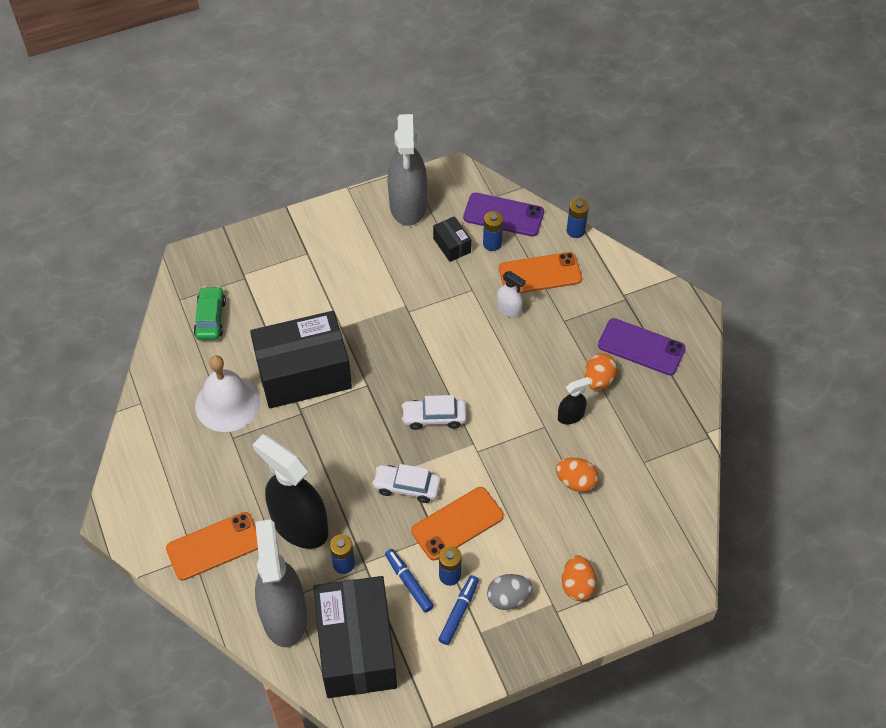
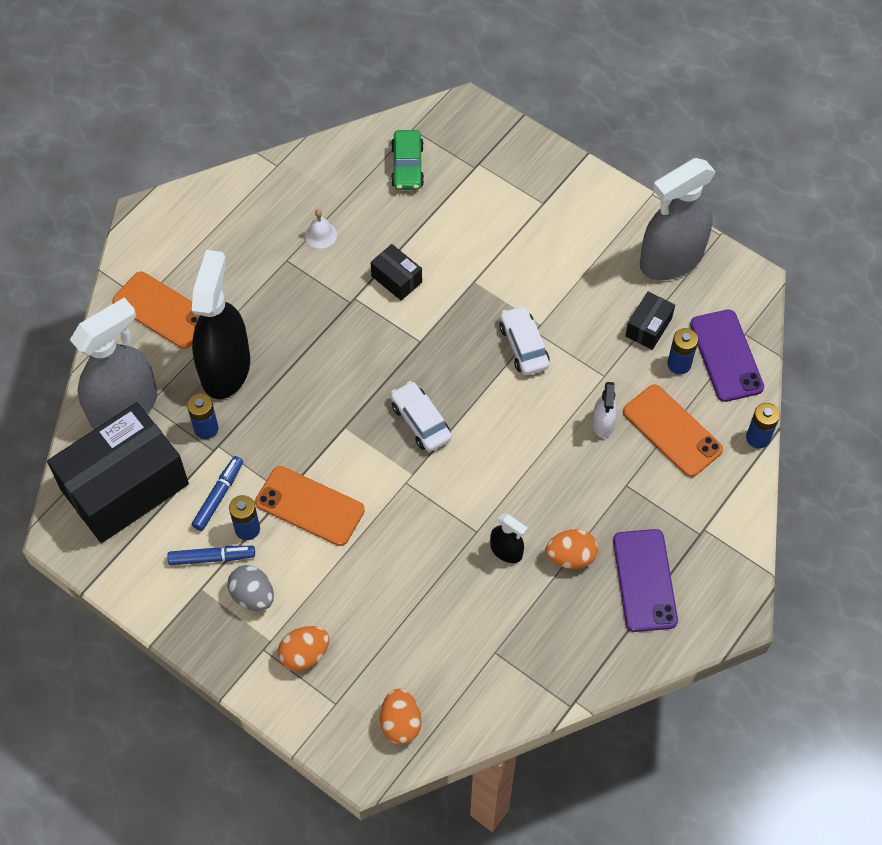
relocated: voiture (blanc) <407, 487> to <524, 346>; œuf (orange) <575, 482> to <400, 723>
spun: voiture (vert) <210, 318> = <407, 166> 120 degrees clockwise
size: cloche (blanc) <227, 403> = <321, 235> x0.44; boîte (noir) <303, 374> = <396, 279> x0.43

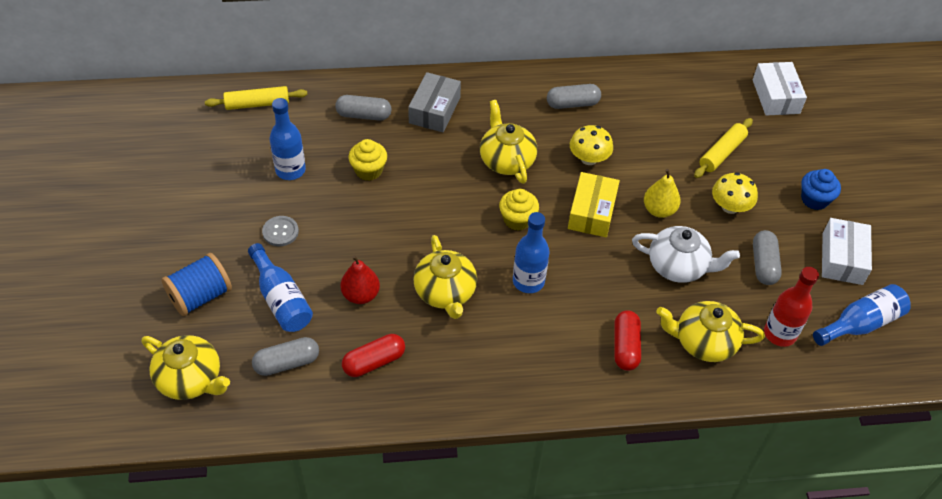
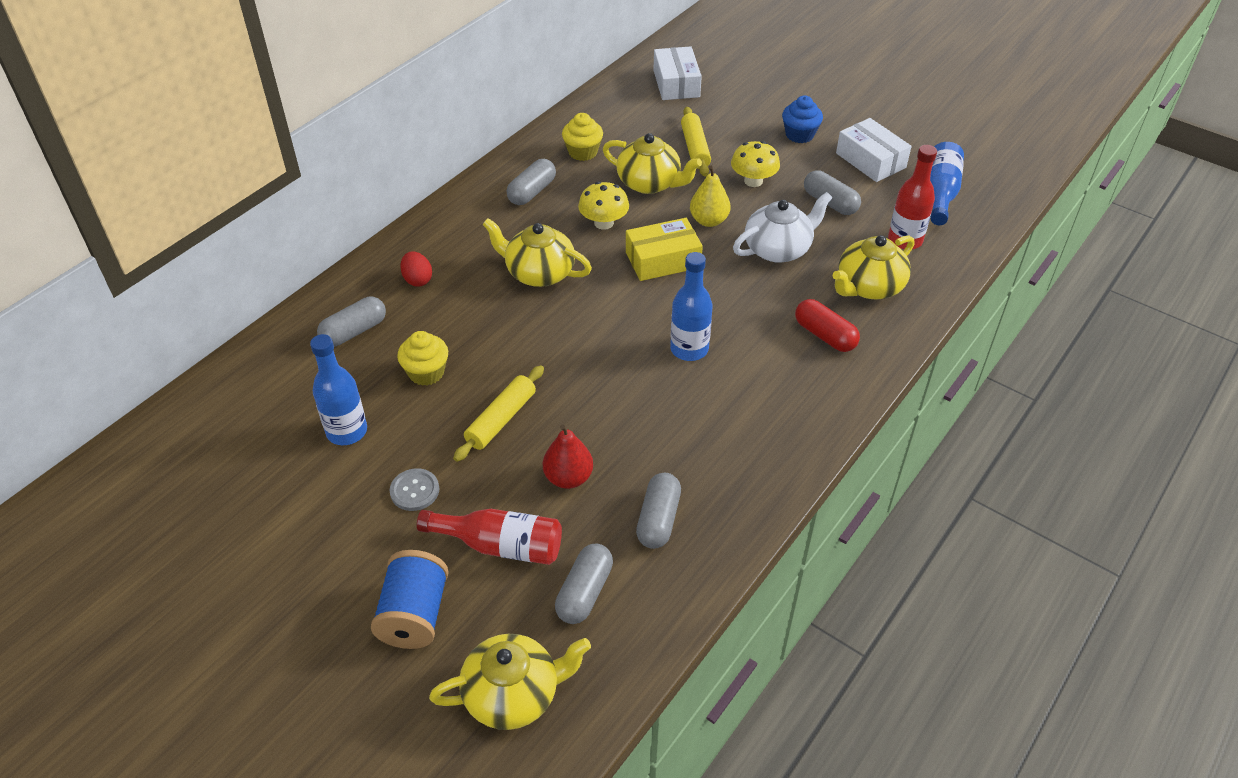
relocated: rouleau à pâtisserie (jaune) <257, 104> to <501, 420>; théière (jaune) <445, 292> to <650, 183>; muffin (jaune) <517, 219> to <583, 152>
exchanged: boîte (gris) <434, 110> to œuf (rouge) <417, 280>
colour: bouteille (bleu) <281, 299> to bouteille (rouge) <500, 545>; gélule (rouge) <374, 362> to gélule (gris) <658, 519>
spun: boîte (jaune) <592, 212> = <663, 260> 75 degrees counterclockwise; boîte (blanc) <776, 96> = <676, 84> 45 degrees clockwise

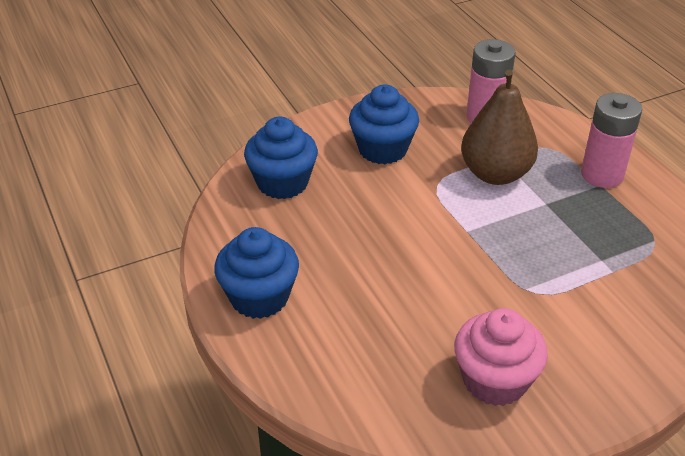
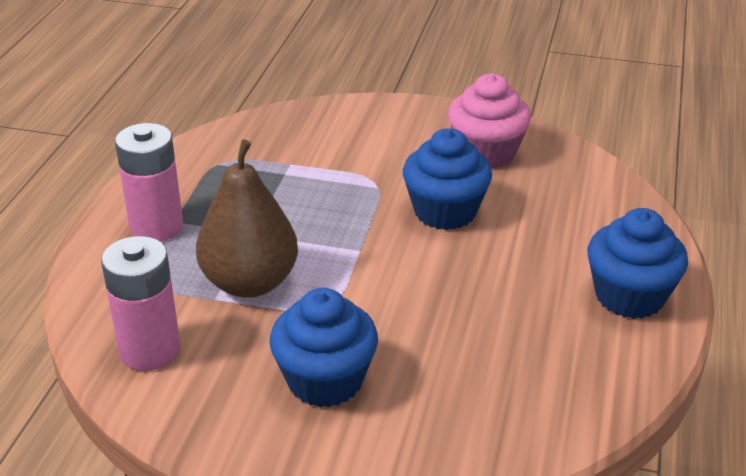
relocated: muffin (bleu) <282, 183> to <445, 211>

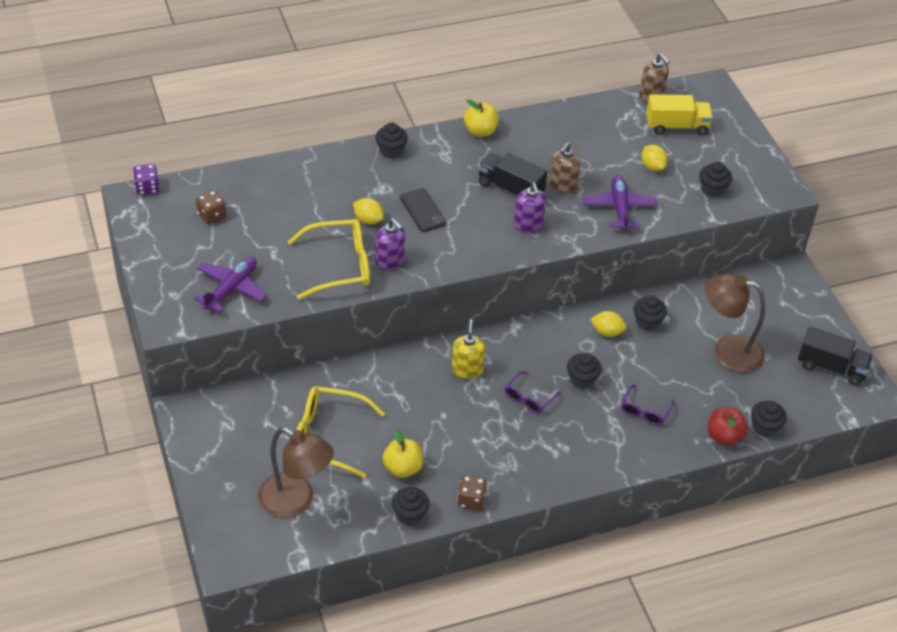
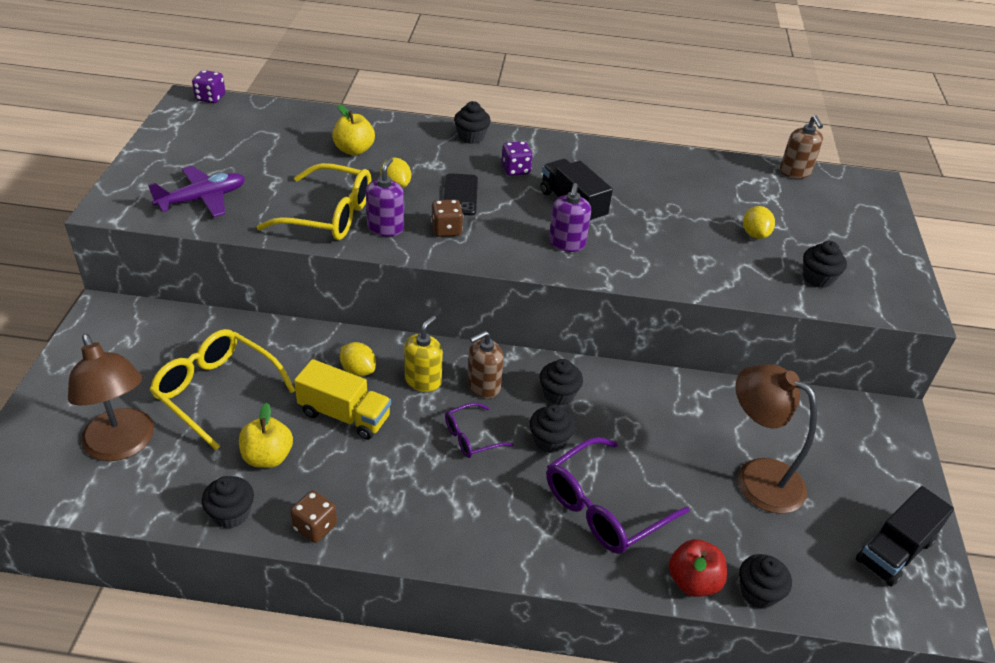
missing: avion (violet) <619, 208>
appeared: dé (violet) <515, 170>
relocated: dé (marron) <212, 216> to <446, 230>; pomme (jaune) <480, 131> to <354, 150>; distributeur de savon (marron) <562, 185> to <483, 386>; citron (jaune) <607, 332> to <358, 370>; muffin (noir) <647, 322> to <558, 394>; camion (jaune) <676, 126> to <344, 415>
spun: distributeur de savon (violet) <390, 261> = <385, 228> 150 degrees counterclockwise; camion (noir) <831, 367> = <894, 551> 90 degrees clockwise
size: lunettes (violet) <645, 410> = <605, 507> x1.86

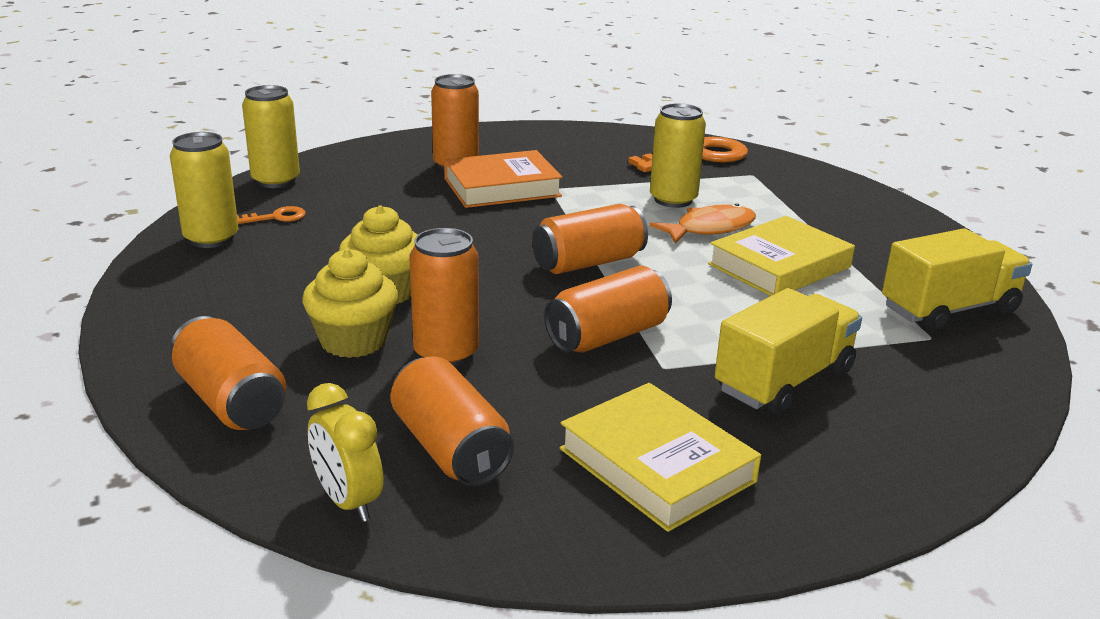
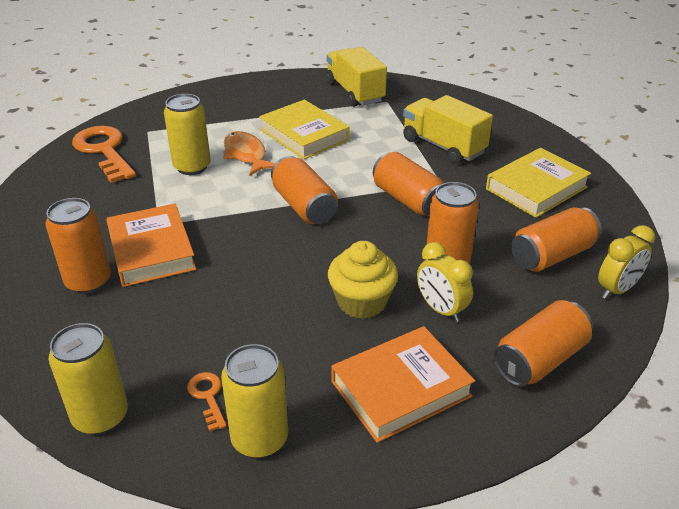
appeared: livre (orange) <400, 388>
exchanged: muffin (jaune) <353, 341> to réveil (jaune) <441, 309>

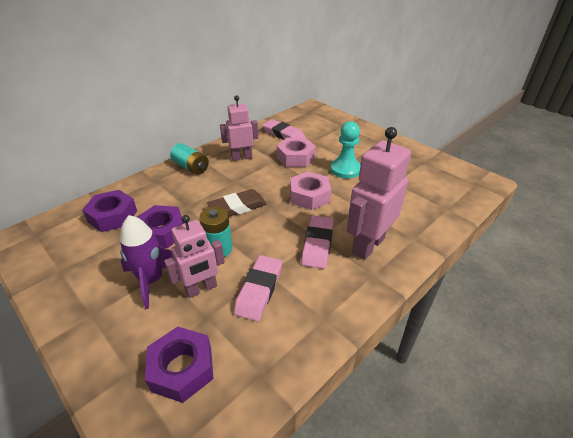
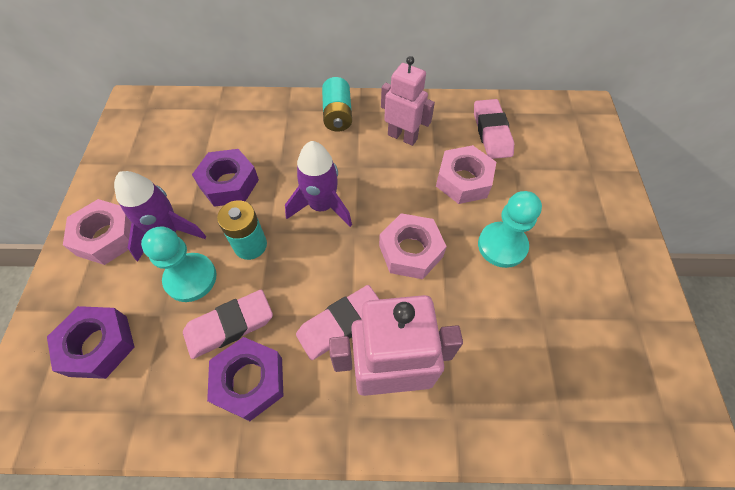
appeared: écrou (rose) <107, 237>
relocated: écrou (violet) <113, 216> to <249, 381>
exchanged: robot (rose) <201, 289> to pion (turquoise) <191, 278>; gomme (marron) <237, 207> to fusée (violet) <322, 206>

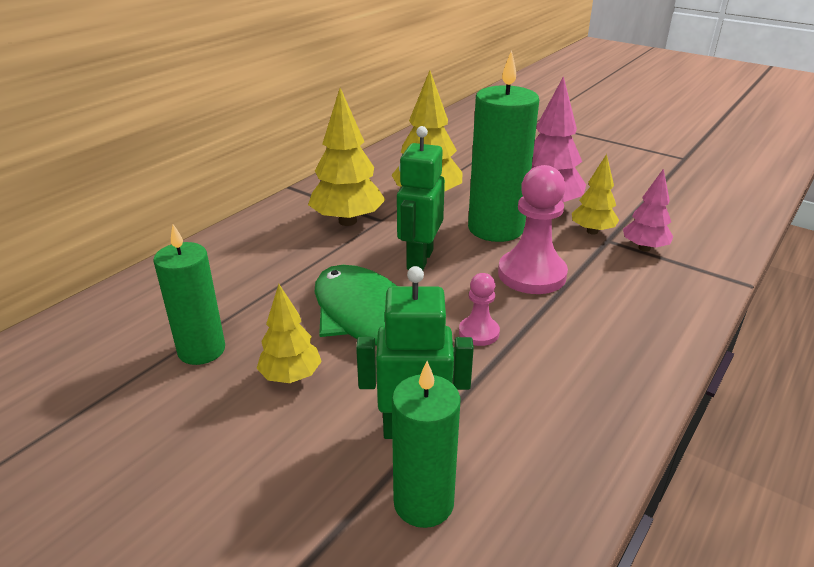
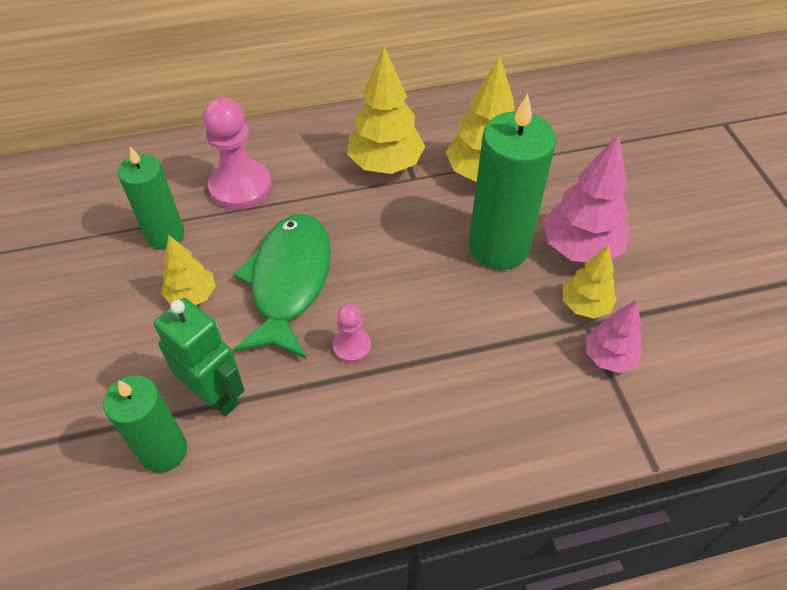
missing: robot (vert) <419, 259>
relocated: pion (rose) <532, 274> to <240, 187>

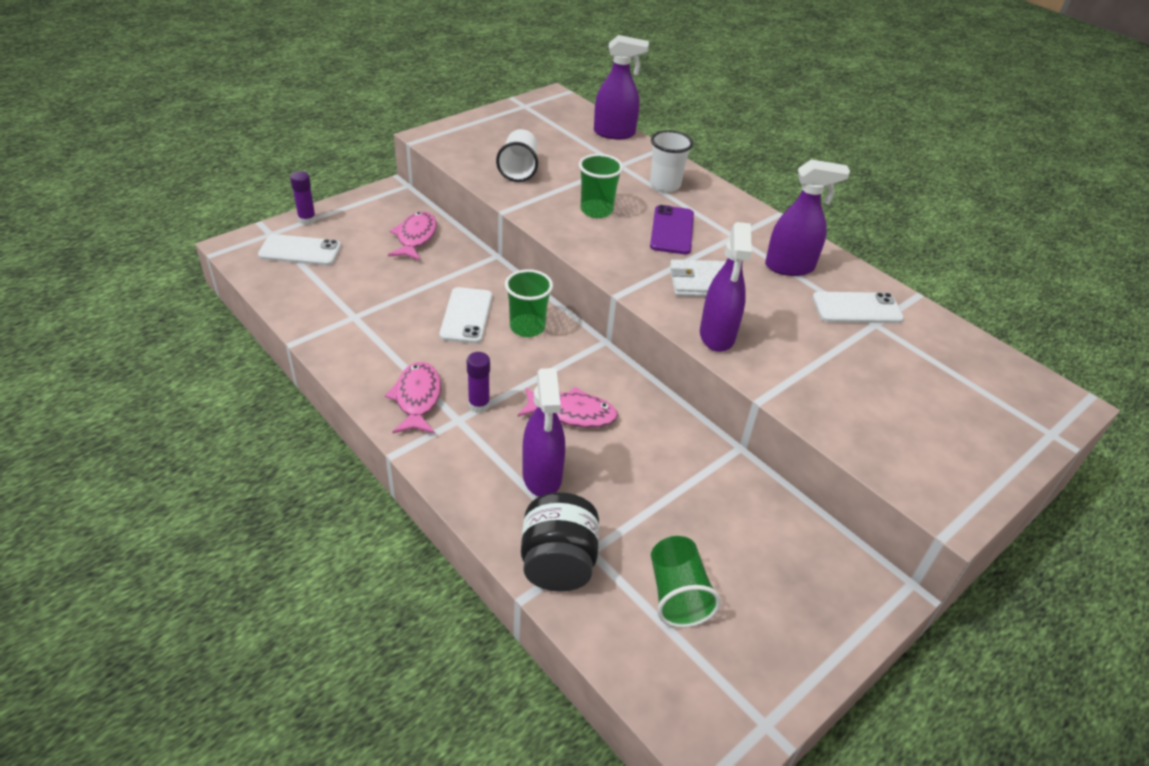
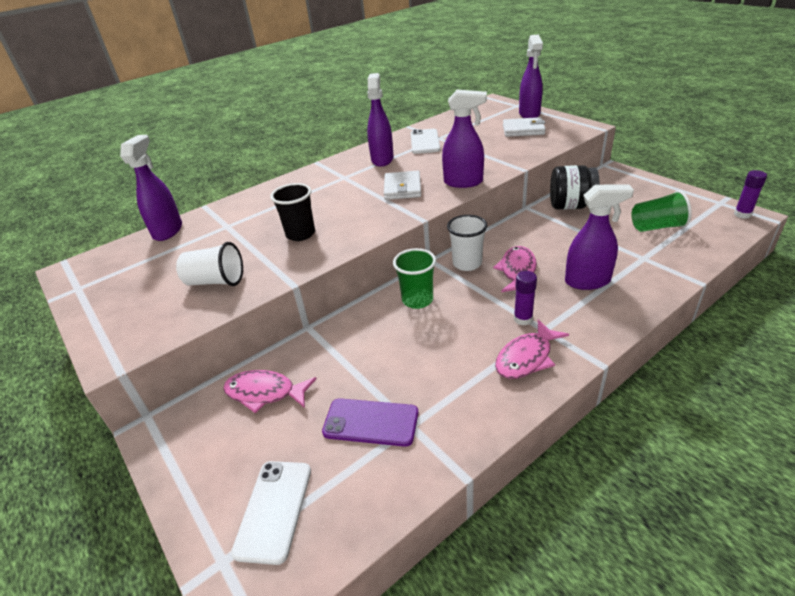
missing: téléphone (blanc) <466, 316>
appeared: portefeuille (blanc) <523, 130>; vaporisateur (violet) <529, 114>
relocated: bâton de colle (violet) <307, 220> to <742, 214>; bocal (noir) <558, 563> to <571, 206>; gobelet (blanc) <665, 185> to <467, 263>; téléphone (violet) <672, 230> to <371, 422>
colour: gobelet (vert) <596, 210> to gobelet (noir) <300, 234>
spun: poisson (rose) <417, 398> = <526, 357> 45 degrees counterclockwise

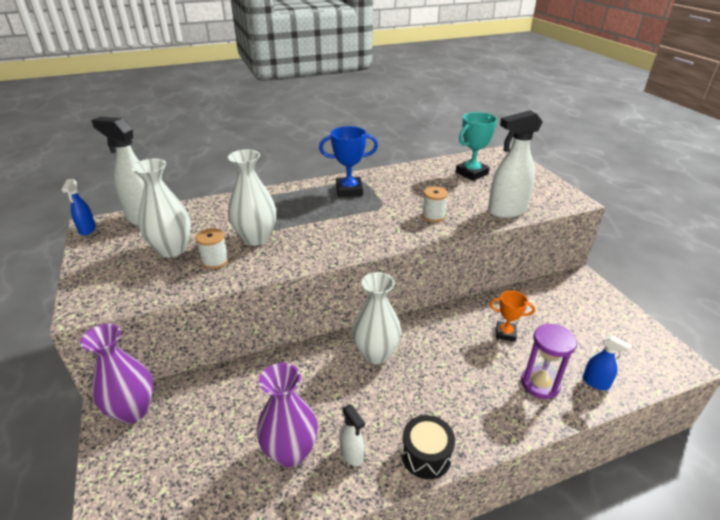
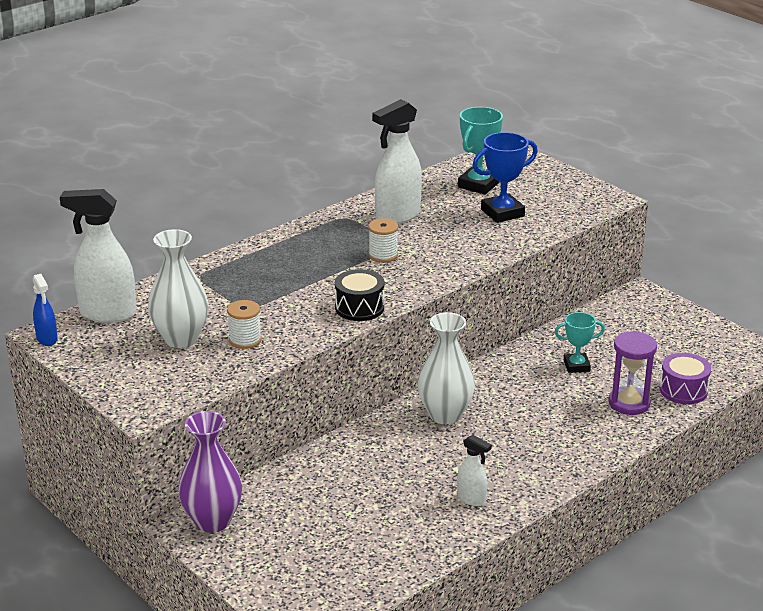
missing: vase (blanc) <256, 238>; vase (violet) <290, 452>
relocated: trophée (bleu) <349, 190> to <502, 213>; tambour (noir) <426, 455> to <359, 308>; bobine (blanc) <433, 216> to <383, 255>; vaporisateur (blanc) <506, 211> to <397, 216>
exchanged: vaporisateur (bleu) <596, 383> to tambour (violet) <683, 390>
colour: trophée (orange) <505, 333> to trophée (turquoise) <576, 366>

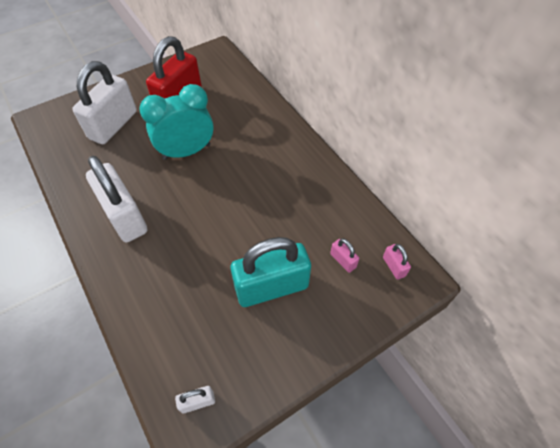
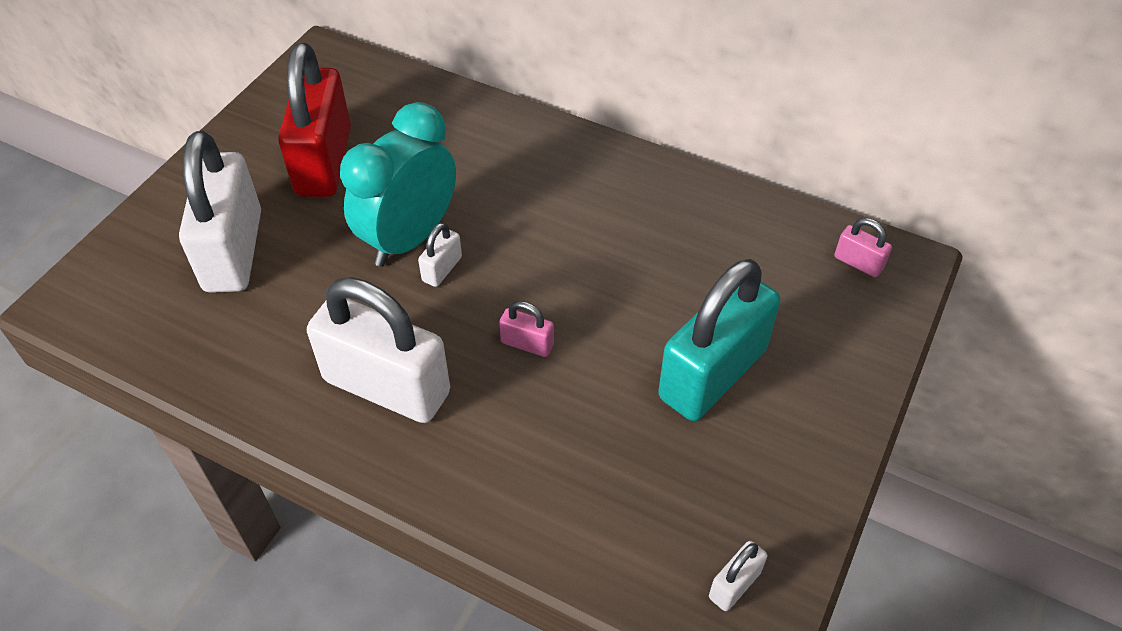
appeared: cadenas (blanc) <442, 269>
relocated: cadenas (rose) <343, 260> to <527, 344>

